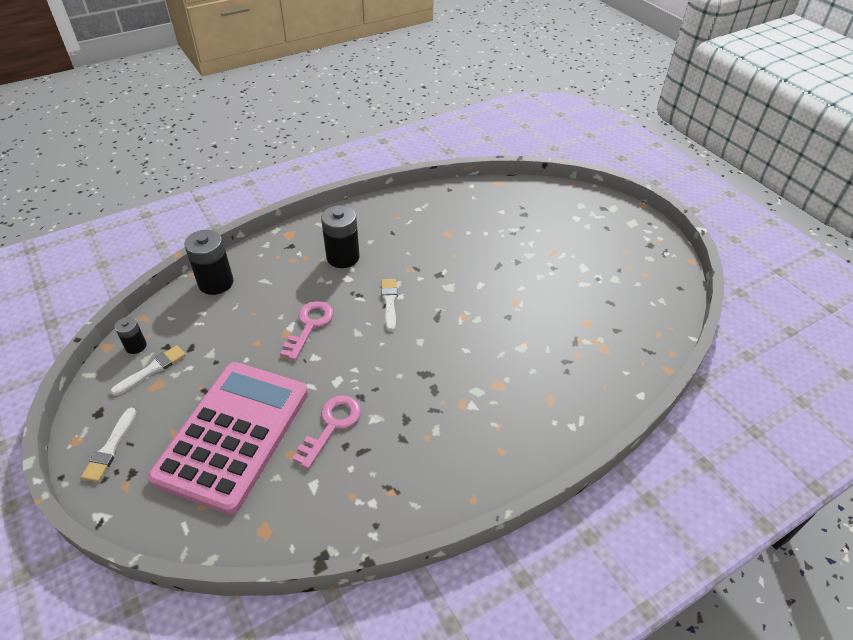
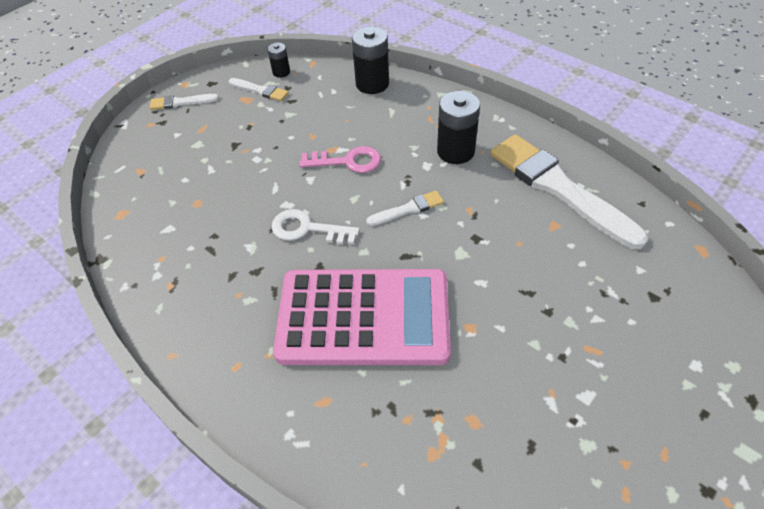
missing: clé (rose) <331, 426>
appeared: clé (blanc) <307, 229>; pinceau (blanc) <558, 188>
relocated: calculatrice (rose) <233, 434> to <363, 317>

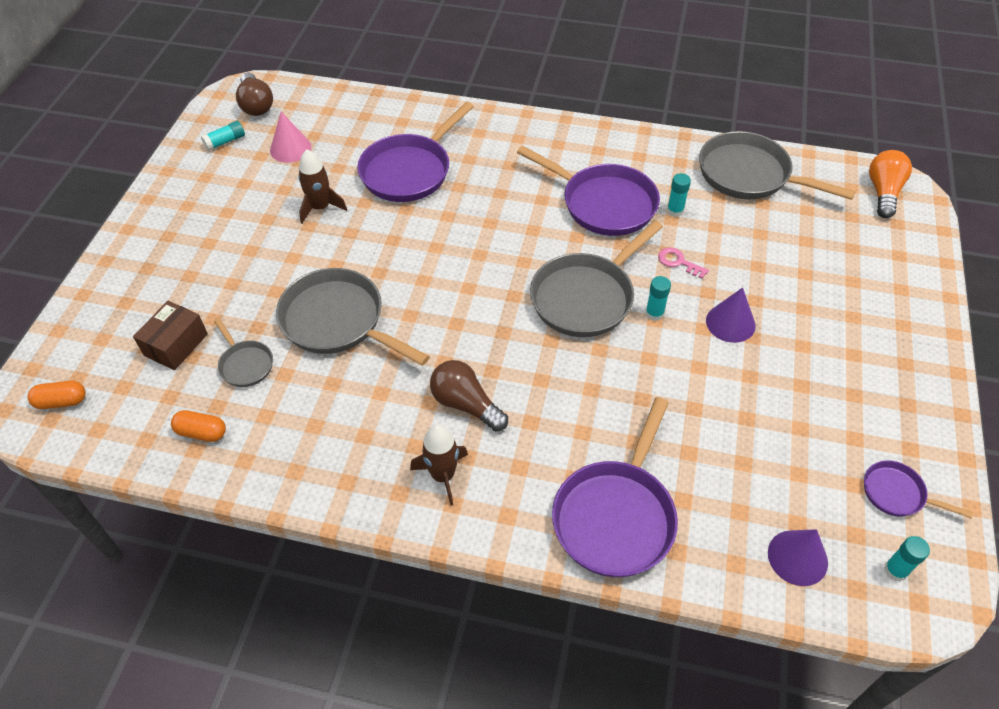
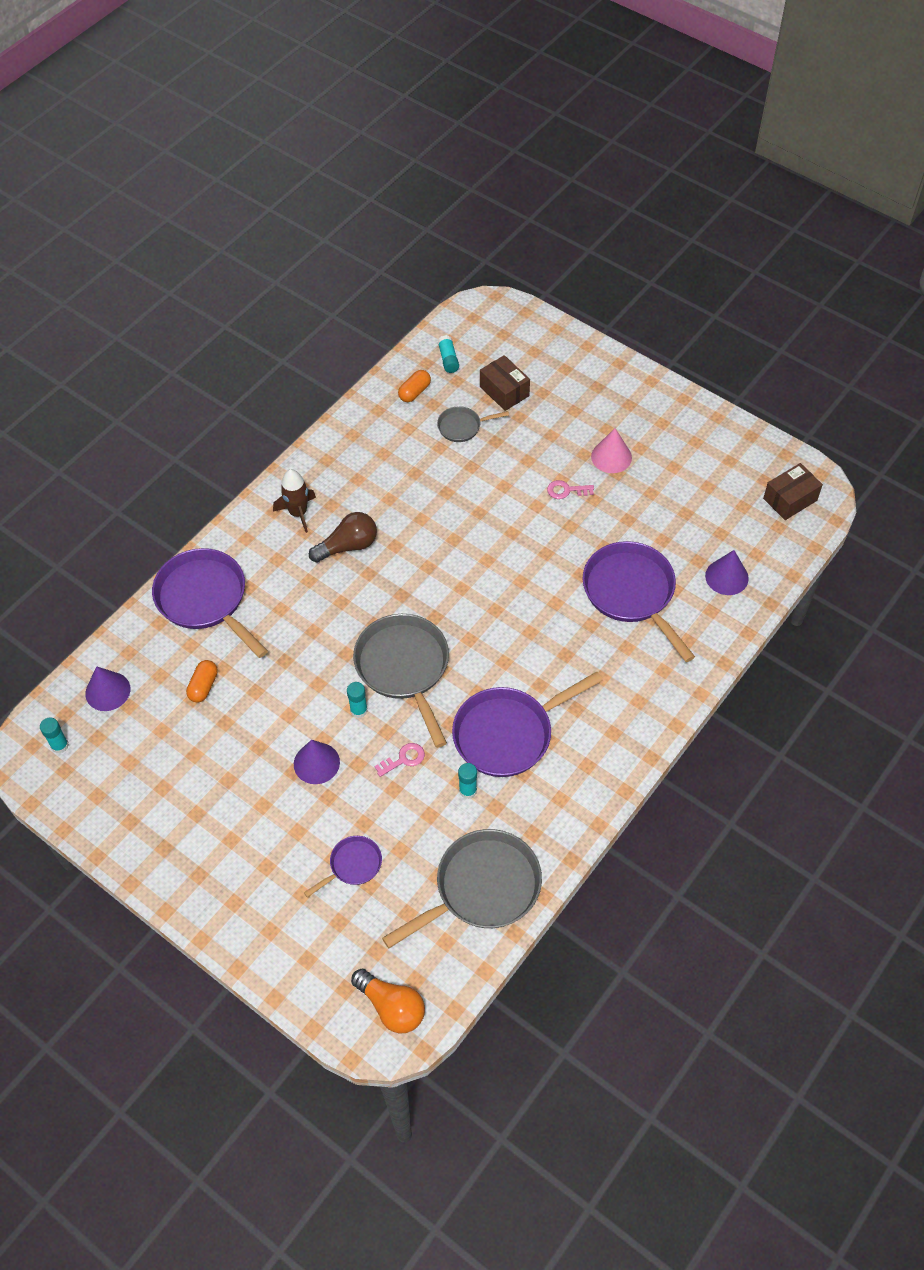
missing: poêle (gris) <338, 321>; fusée (marron) <320, 207>
appeared: clé (rose) <566, 490>; cône (violet) <726, 577>
relocated: gélule (orange) <62, 401> to <203, 686>; bâton de colle (turquoise) <225, 141> to <448, 359>; cône (rose) <290, 148> to <611, 457>; poêle (violet) <897, 493> to <353, 865>
exchanged: ampoule (marron) <256, 105> to boîte (marron) <790, 499>

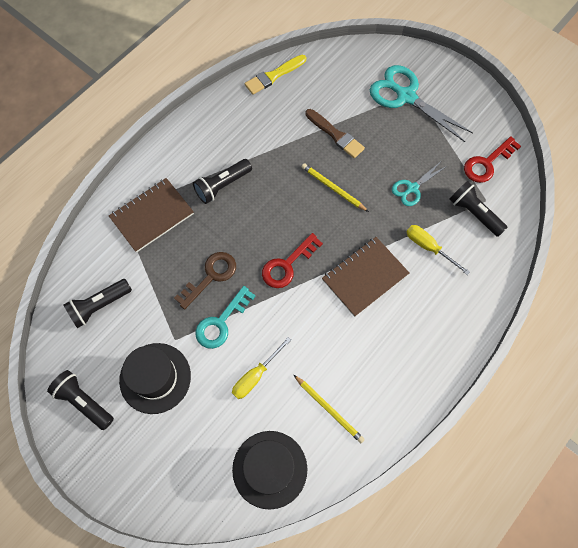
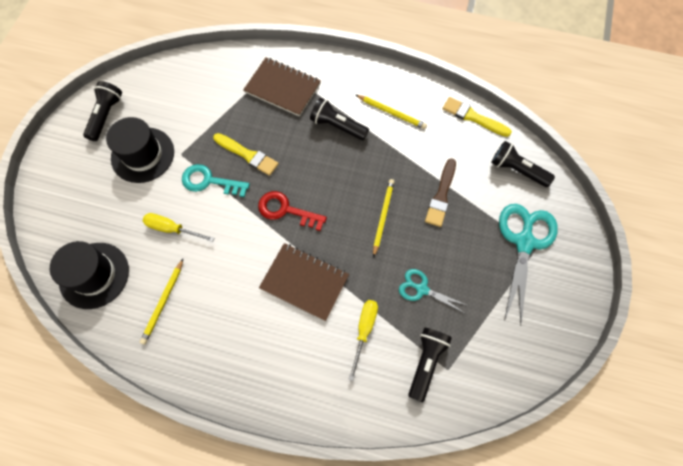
missing: clé (rouge) <487, 163>
appeared: crayon (jaune) <391, 112>
relocated: lampe de poche (noir) <99, 306> to <517, 170>
exchanged: clé (marron) <210, 276> to pinceau (jaune) <248, 155>

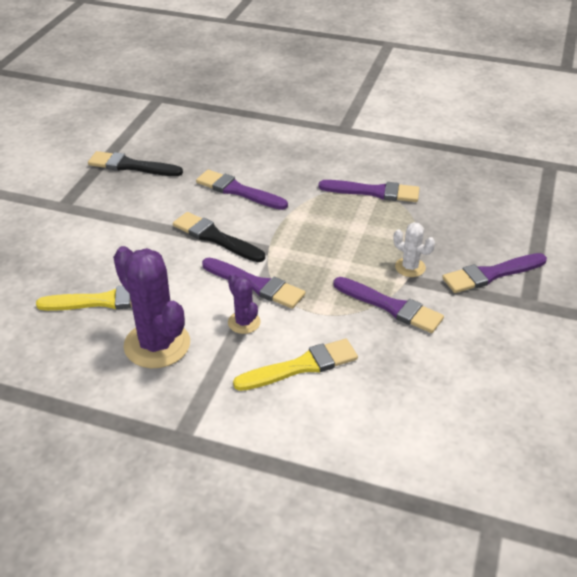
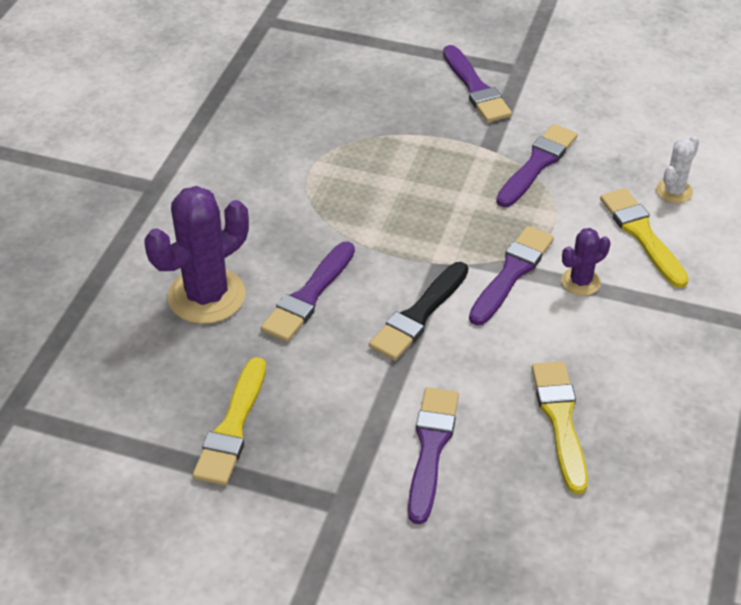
relocated: cactus (violet) <157, 345> to <206, 296>; pinceau (violet) <374, 192> to <431, 448>; cactus (blanc) <410, 267> to <674, 191>
colour: pinceau (noir) <131, 166> to pinceau (jaune) <232, 427>

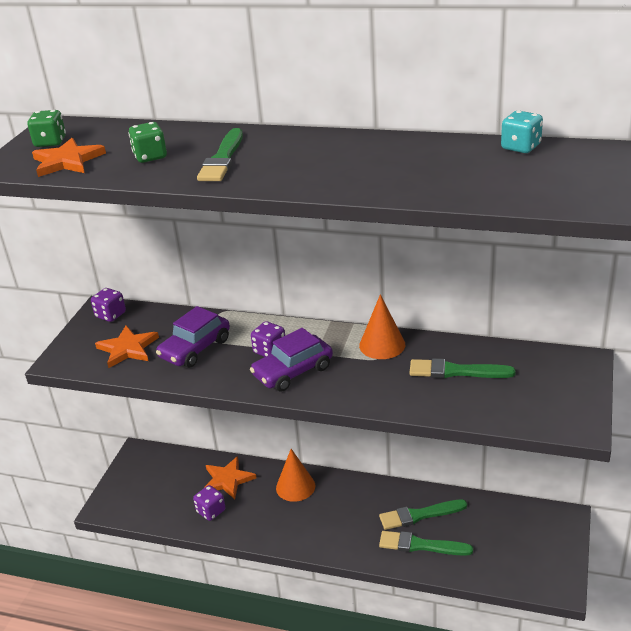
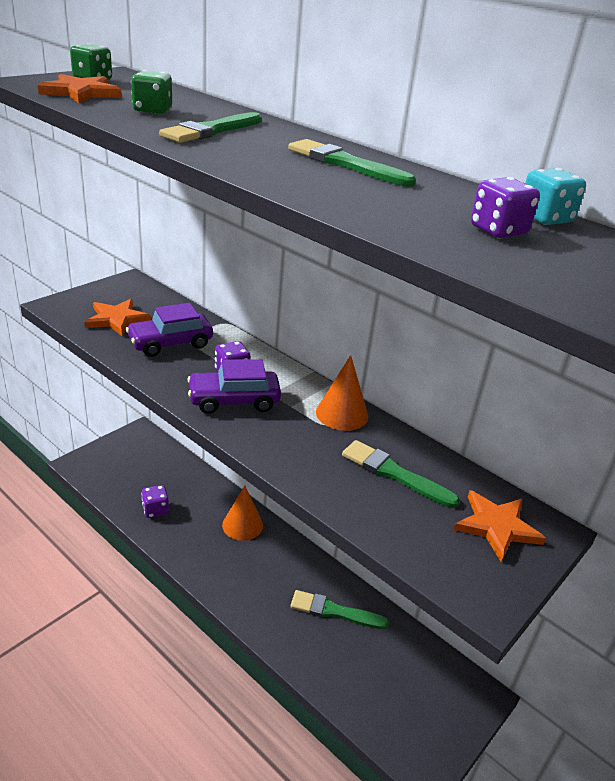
relocated: dé (violet) <111, 315> to <498, 231>; étoile (orange) <227, 479> to <496, 526>; pinceau (vert) <421, 545> to <345, 164>

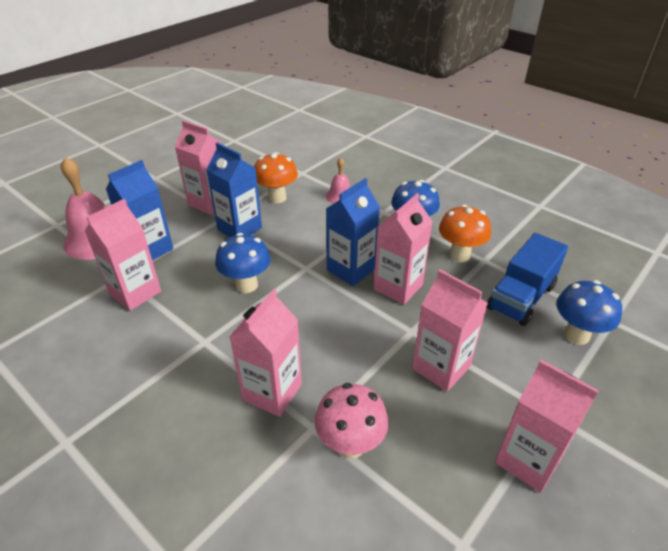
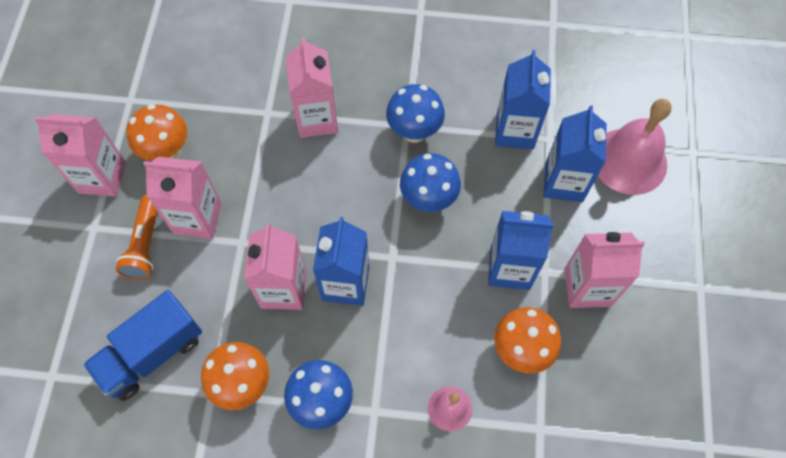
missing: champignon (rose) <350, 445>
appeared: lampe de poche (orange) <145, 244>; champignon (orange) <167, 152>
relocated: champignon (bleu) <576, 335> to <414, 132>
colour: brique de lait (rose) <135, 293> to brique de lait (bleu) <515, 131>
spun: camion (bleu) <521, 297> = <152, 353> 135 degrees counterclockwise

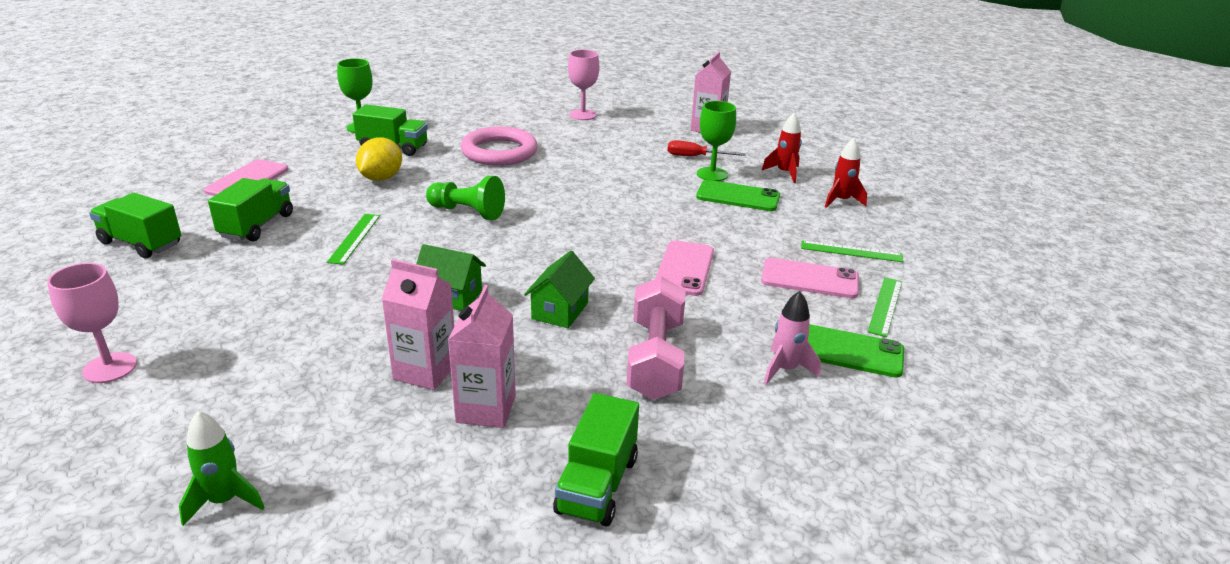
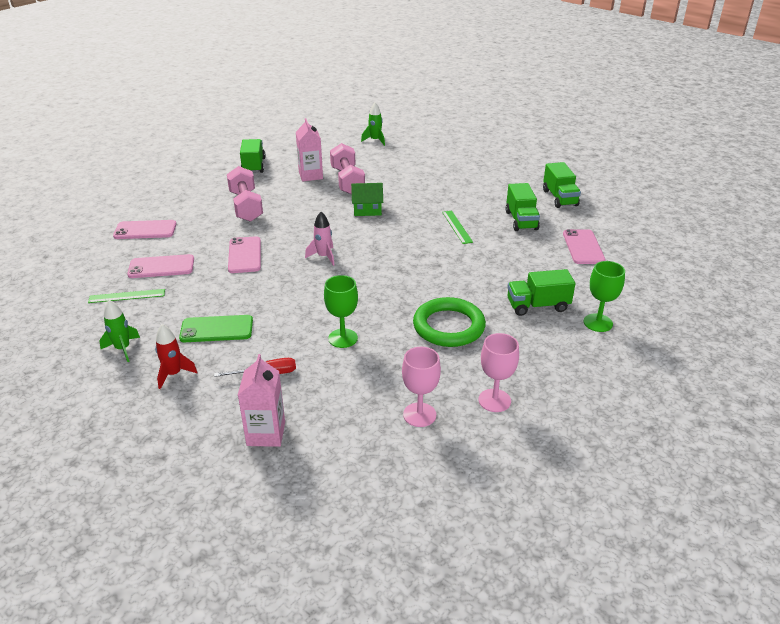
missing: citron (jaune) <381, 178>; pion (vert) <467, 212>; maison (vert) <560, 311>; règle (vert) <885, 306>
relocated: verre à pied (rose) <110, 368> to <494, 400>; verre à pied (vert) <712, 174> to <343, 338>; fusée (rose) <785, 370> to <323, 257>
exchanged: brique de lait (rose) <425, 371> to haltère (rose) <347, 181>
colour: anneau (rose) <499, 152> to anneau (vert) <448, 326>; téléphone (vert) <847, 351> to téléphone (rose) <145, 230>; fusée (rouge) <841, 201> to fusée (vert) <123, 349>
spun: camion (vert) <141, 243> = <559, 198> 75 degrees clockwise

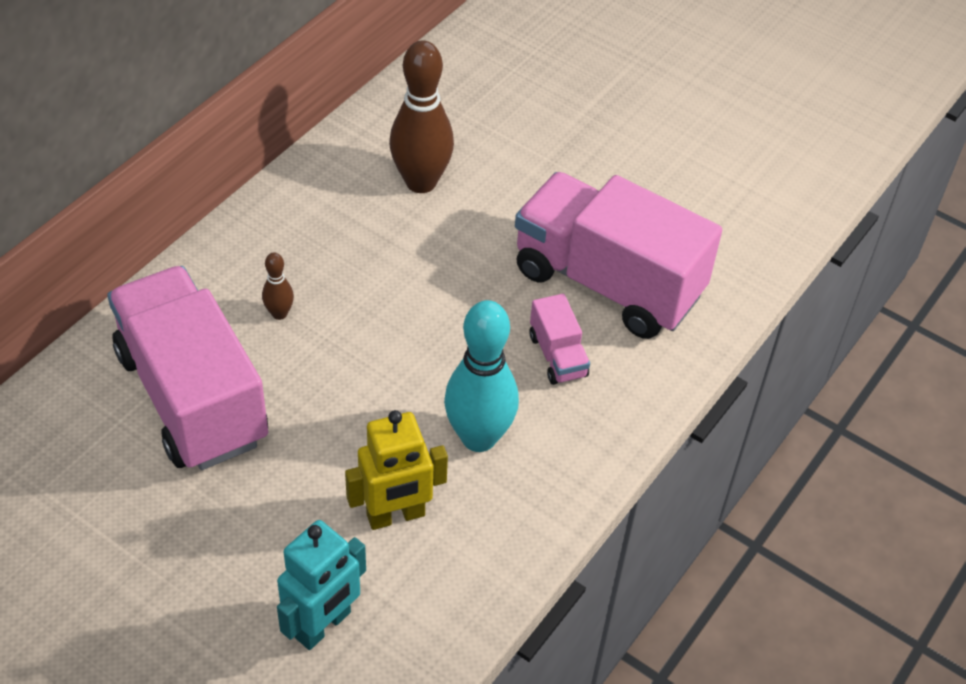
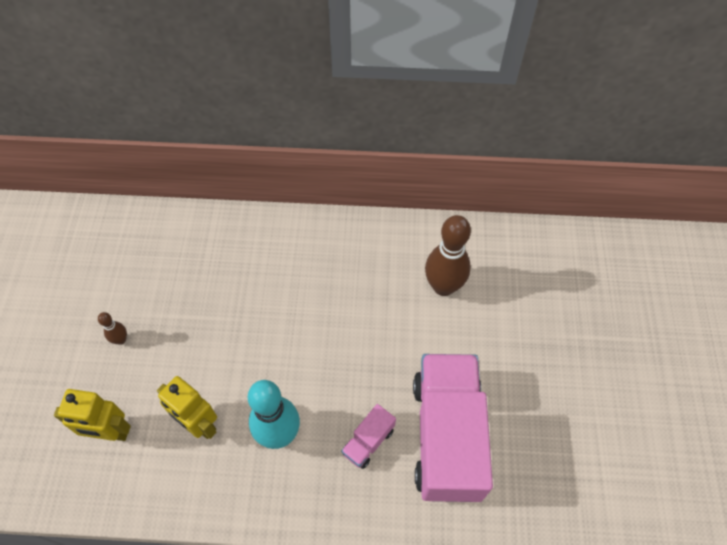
missing: camion (rose) <192, 397>
relocated: quille (marron) <279, 313> to <121, 340>
colour: robot (turquoise) <323, 625> to robot (jaune) <110, 432>

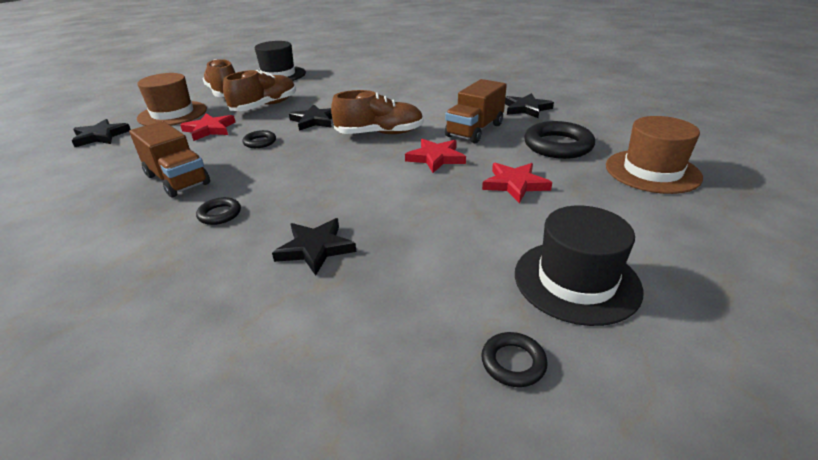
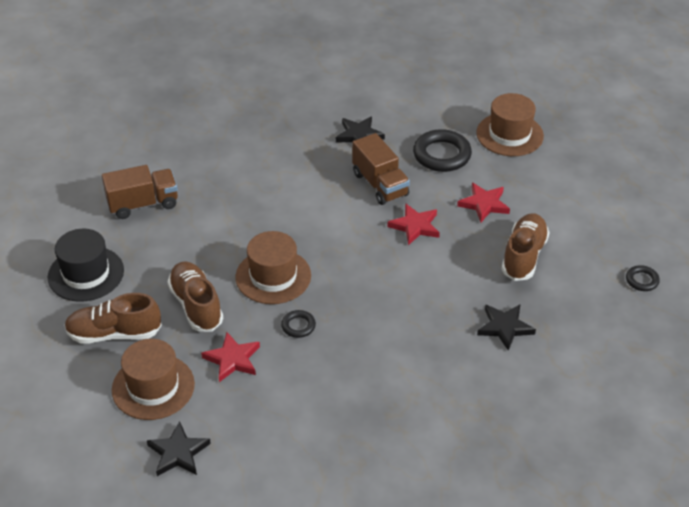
missing: anneau (noir) <219, 214>; chapeau (noir) <576, 281>
relocated: camion (marron) <177, 179> to <143, 204>; chaussure (marron) <380, 133> to <524, 256>
exchanged: étoile (noir) <315, 120> to chapeau (marron) <273, 276>

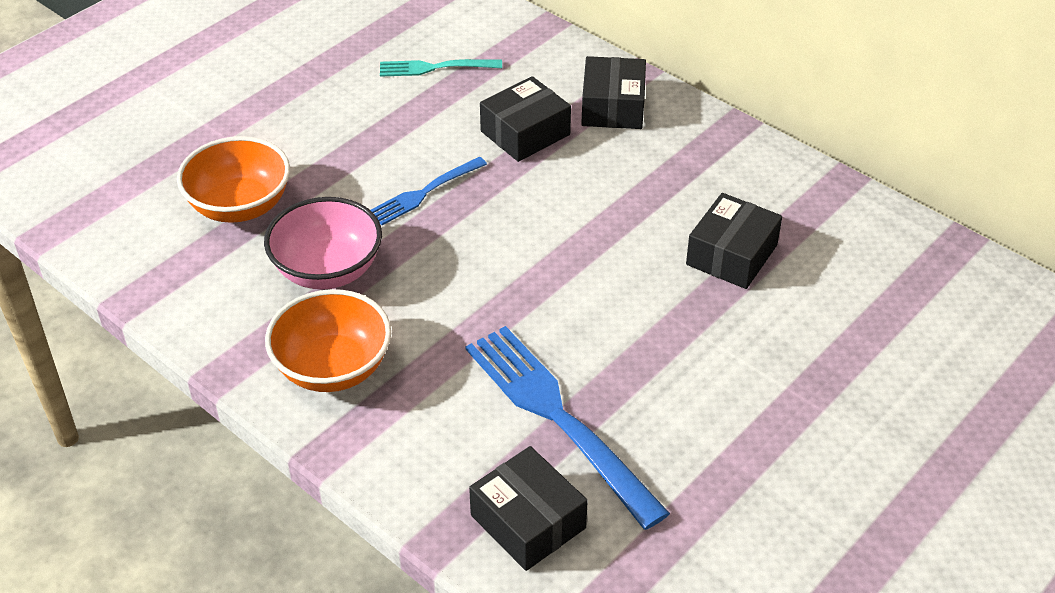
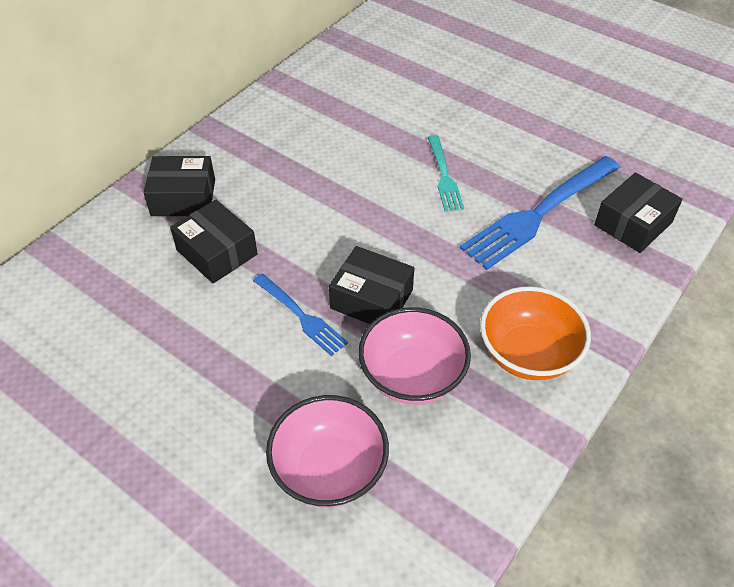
relocated: fourchette (turquoise) <435, 68> to <444, 176>; boîte (noir) <731, 255> to <371, 299>
colour: bol (orange) <240, 206> to bol (rose) <329, 470>

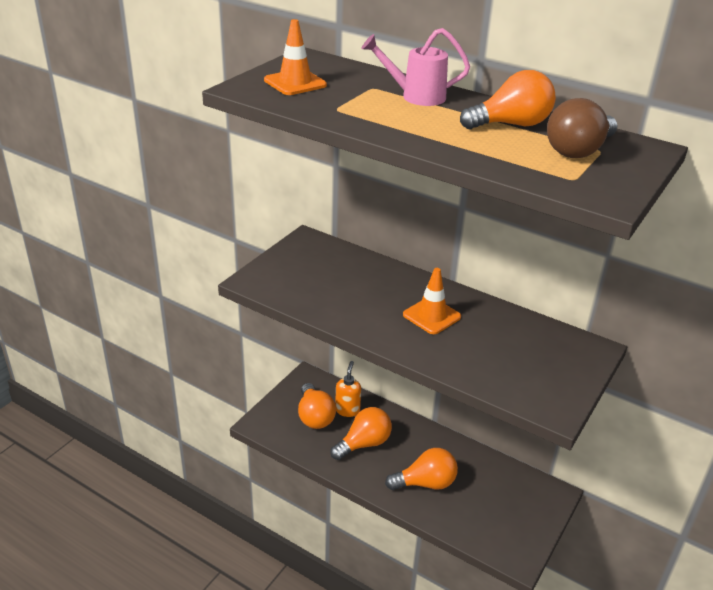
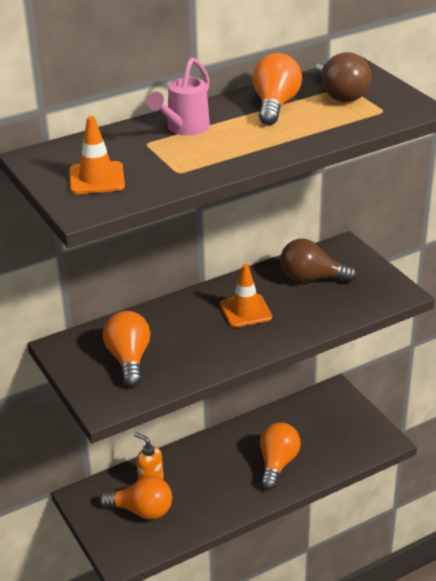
appeared: ampoule (marron) <311, 278>
relocated: ampoule (orange) <364, 444> to <129, 359>

